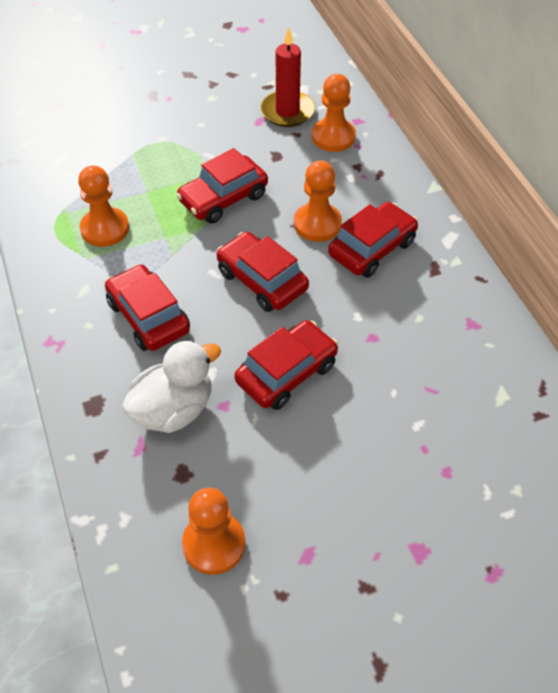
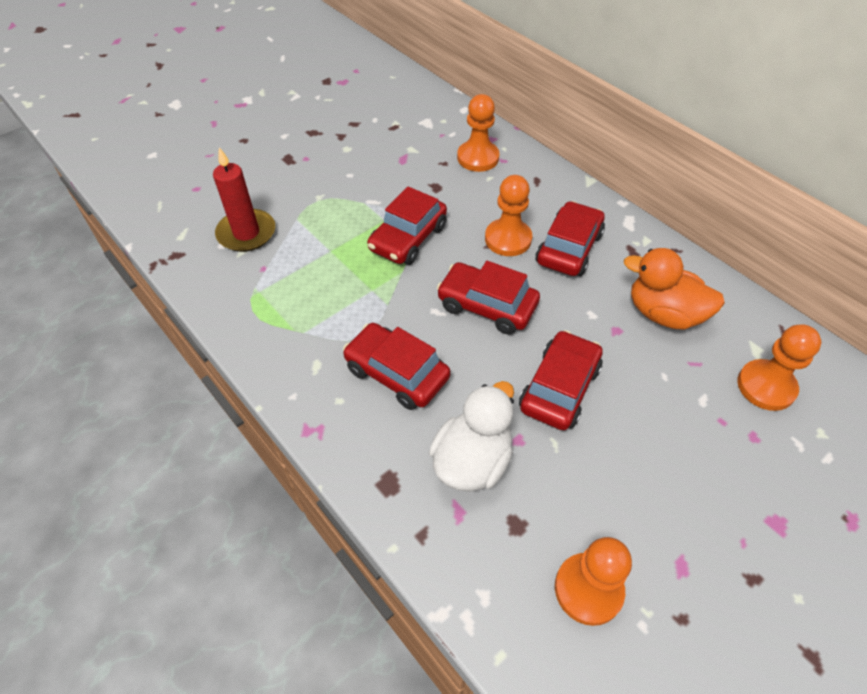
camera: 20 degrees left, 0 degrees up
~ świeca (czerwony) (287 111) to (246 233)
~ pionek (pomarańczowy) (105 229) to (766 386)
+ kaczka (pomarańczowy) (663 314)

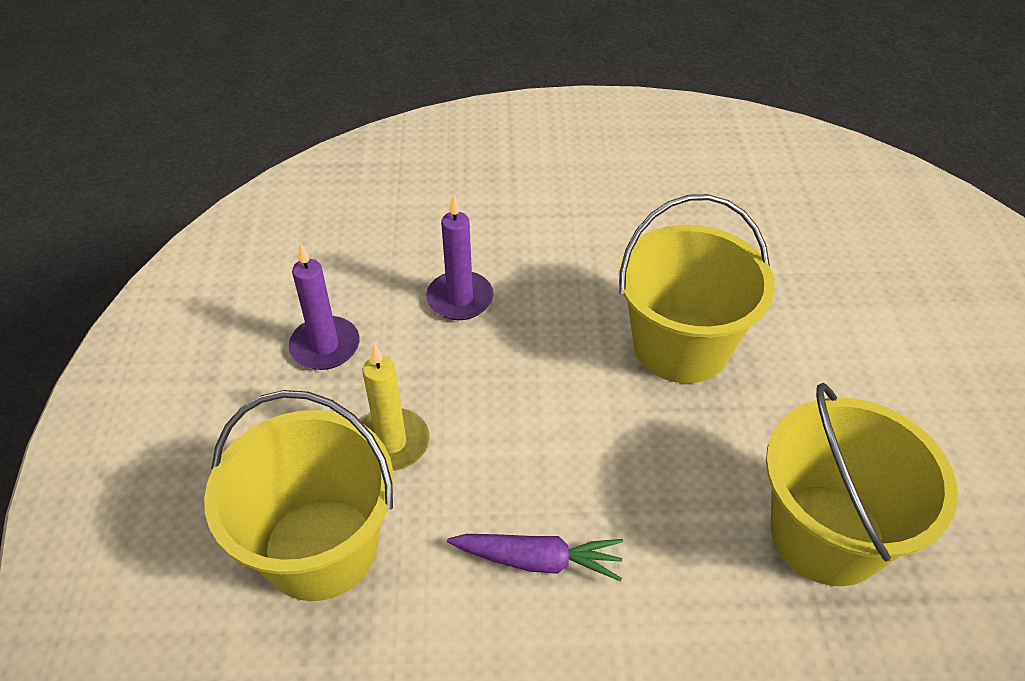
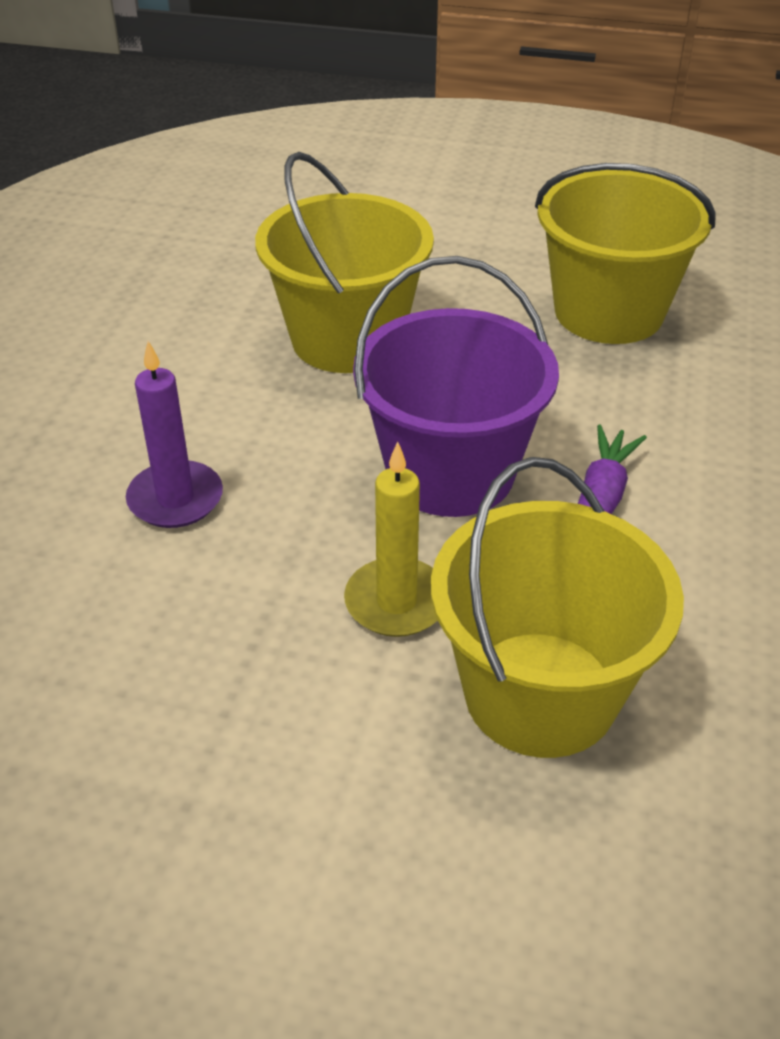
camera: 75 degrees left, 5 degrees down
- świeca (fioletowy) (325 346)
+ wiadro (fioletowy) (450 473)

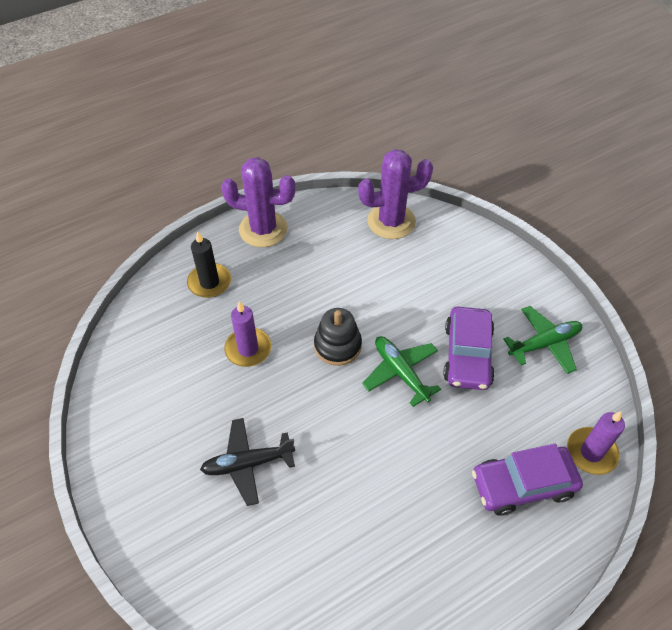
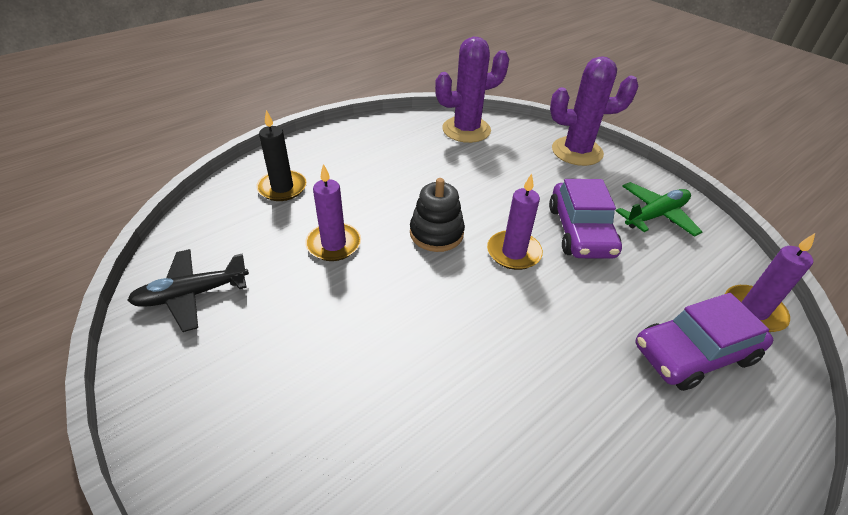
camera: 10 degrees left, 10 degrees down
~ kaktus (fioletowy) (263 229) to (577 151)
~ samolot (zielony) (400 372) to świeca (fioletowy) (513 252)
~ samolot (czarny) (247 463) to (192 294)

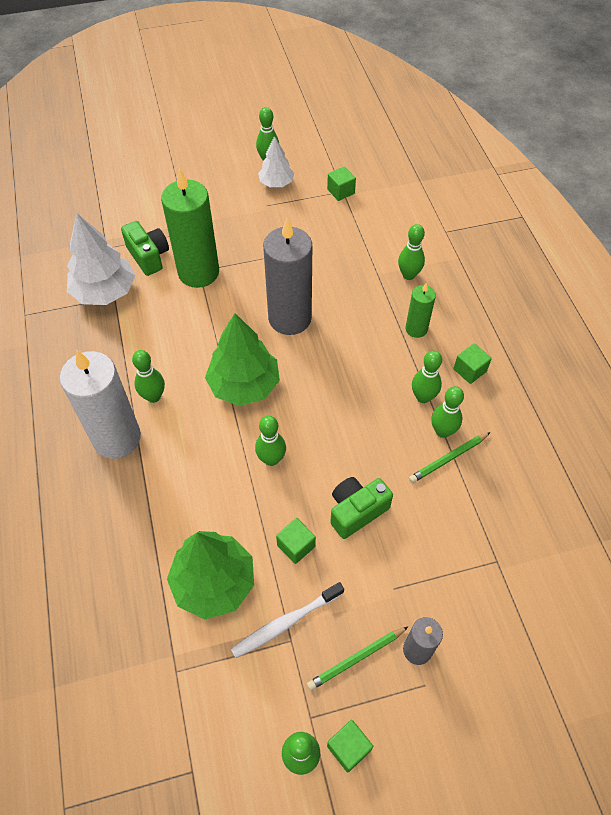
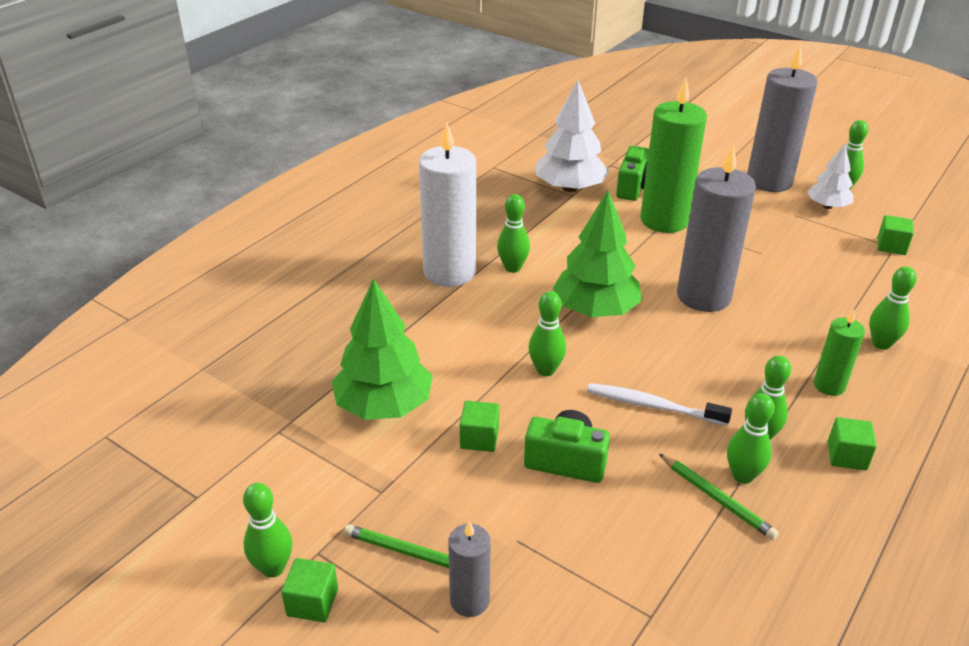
camera: 50 degrees right, 20 degrees down
~ ołówek (zielony) (448 458) = (717 499) 150 degrees counterclockwise
~ szczoteczka do zębów (biały) (285 623) to (653 406)
+ świeca (szary) (769 181)

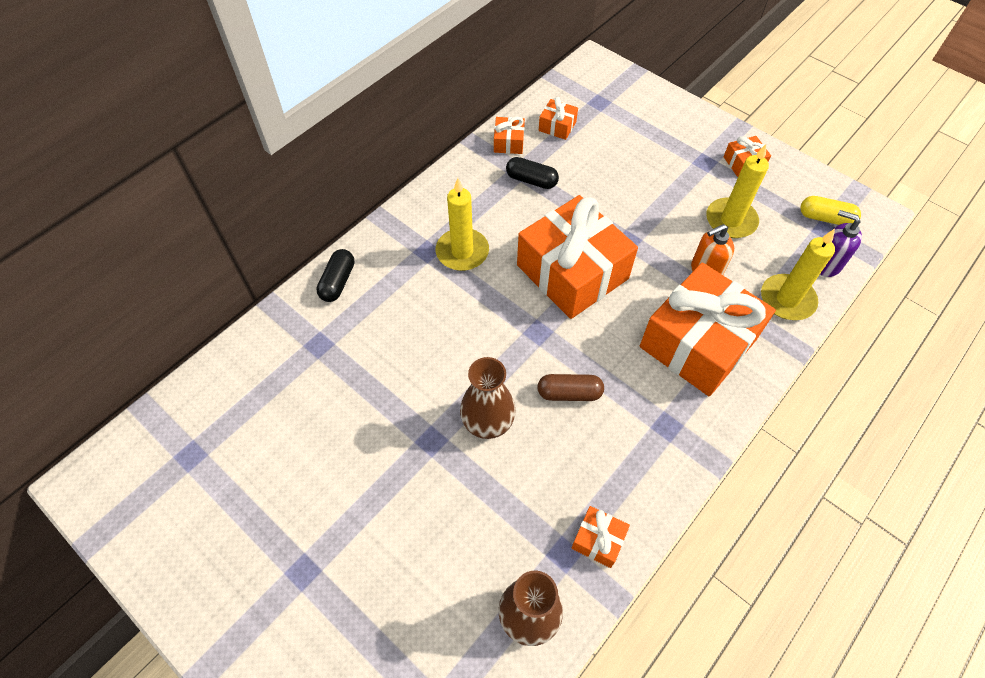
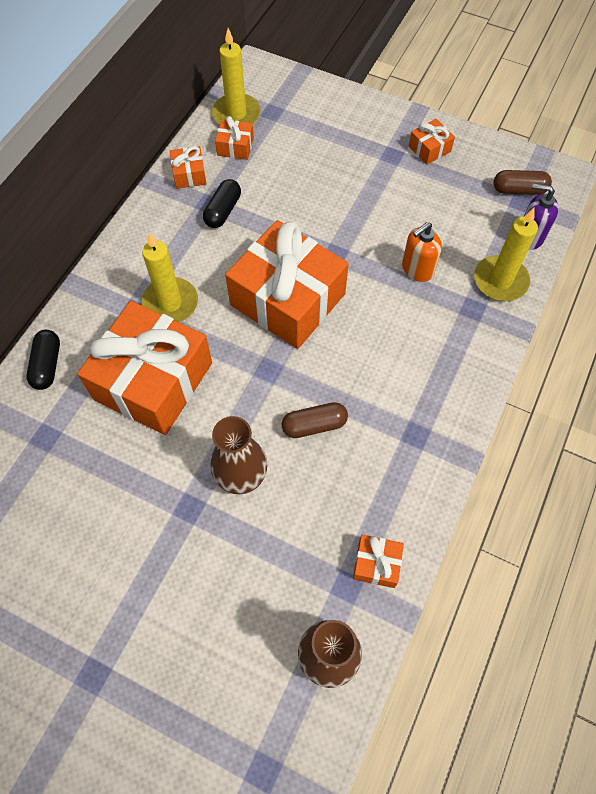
camera: 15 degrees left, 5 degrees up
~ świeca (żółty) (731 220) to (236 114)
~ kapsułka (czarny) (531 180) = (223 211) 75 degrees counterclockwise
~ kapsułka (żółty) (825 218) to kapsułka (brązowy) (519 190)
~ prezent (pomarańczowy) (698 343) to (153 381)

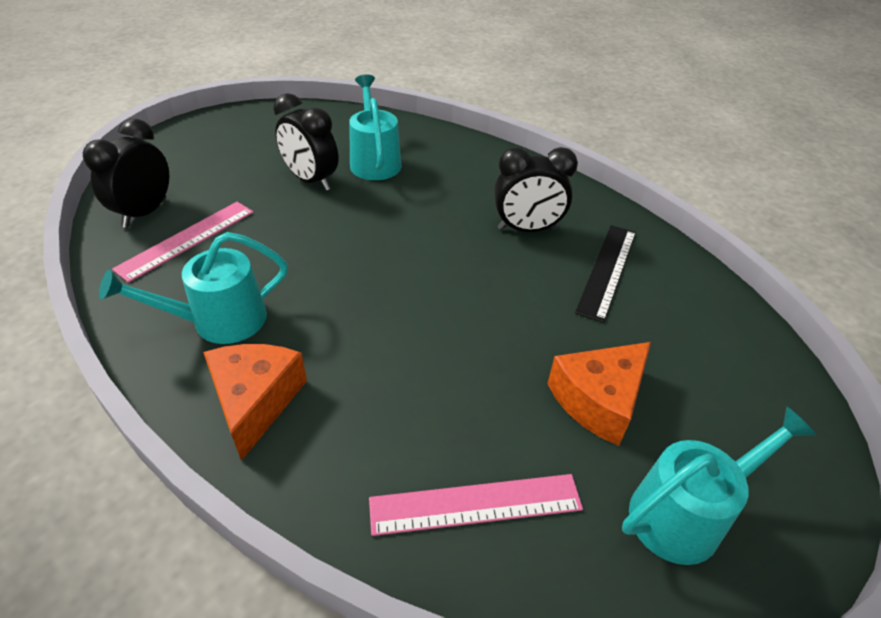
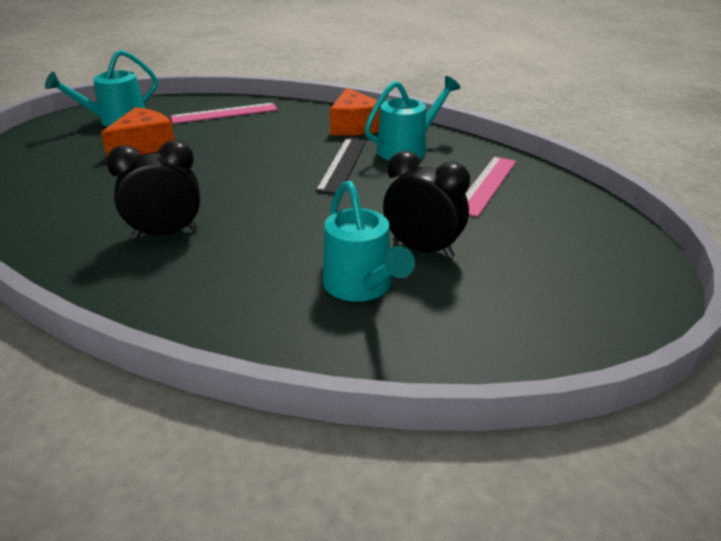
camera: 170 degrees right, 10 degrees down
- budzik (czarny) (145 212)
~ linijka (czarny) (607 270) to (343 164)

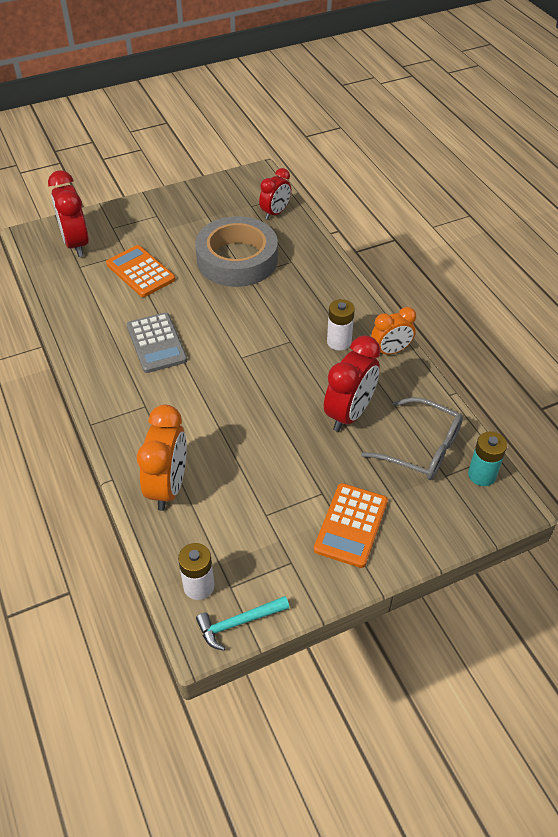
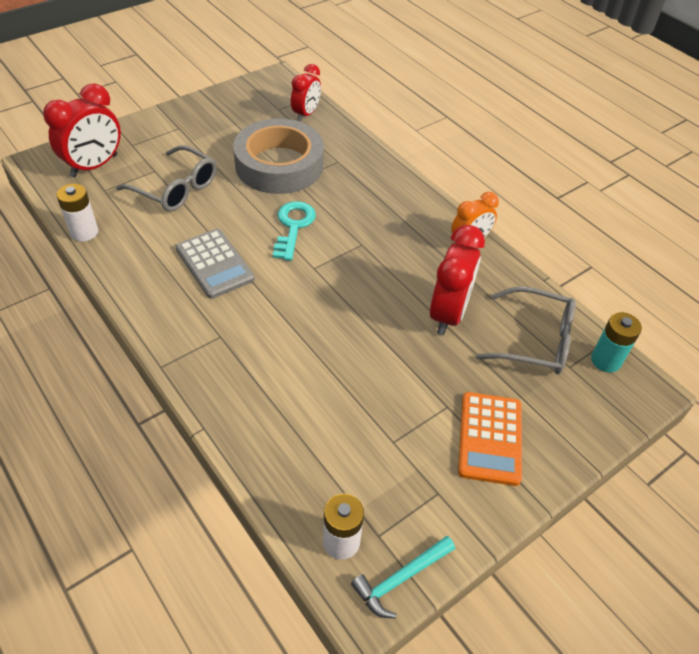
camera: 15 degrees left, 0 degrees up
~ budzik (czerwony) (76 244) = (94 166) 105 degrees counterclockwise
~ kalkulator (pomarańczowy) (140 272) to okulary (szary) (176 188)
~ bateria (biały) (339 342) to (84 232)
- budzik (pomarańczowy) (168 486)
+ klucz (turkusowy) (293 226)

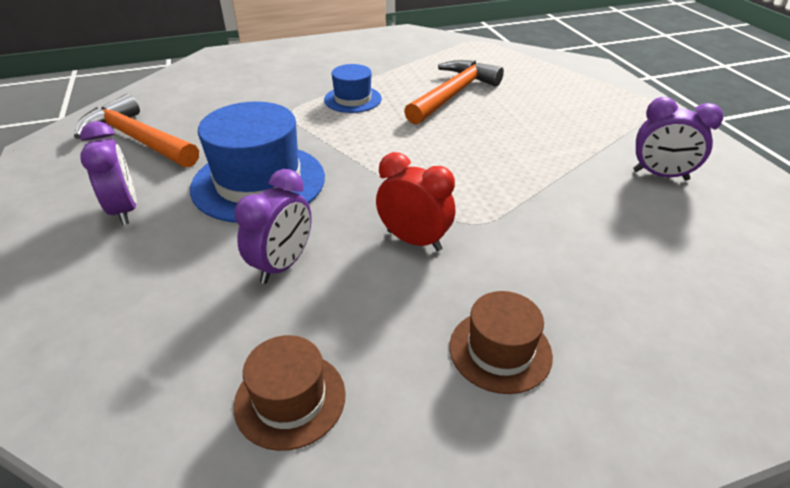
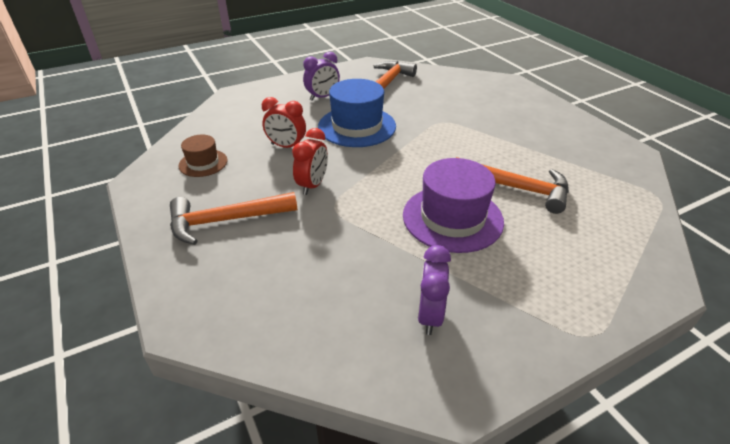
camera: 80 degrees right, 0 degrees up
- kapelusz (niebieski) (352 99)
~ budzik (fioletowy) (283 265) to budzik (czerwony) (286 146)
~ kapelusz (brązowy) (500 350) to młotek (pomarańczowy) (226 221)
+ kapelusz (fioletowy) (452 218)

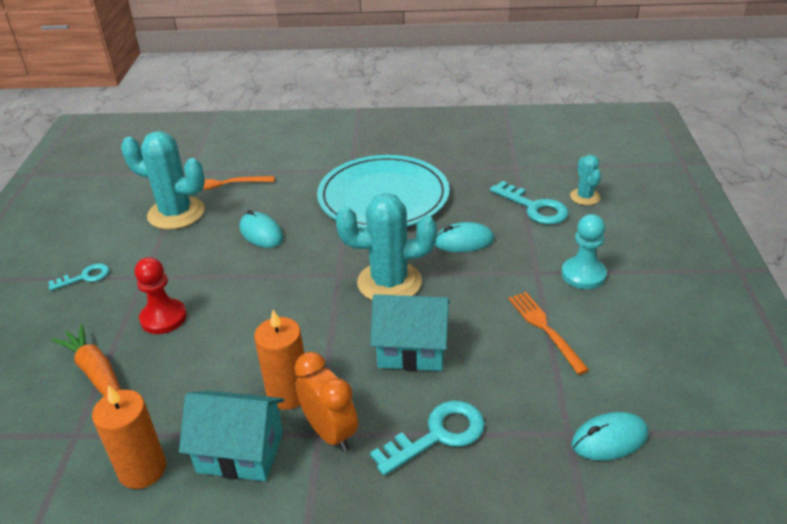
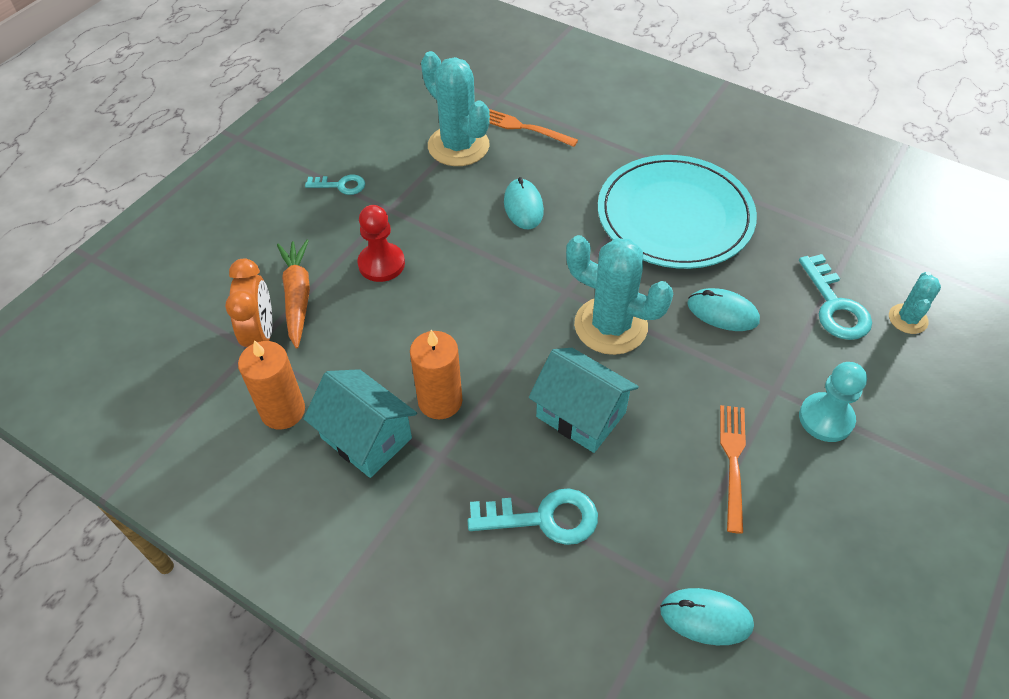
camera: 30 degrees right, 15 degrees up
~ budzik (pomarańczowy) (330 432) to (261 334)

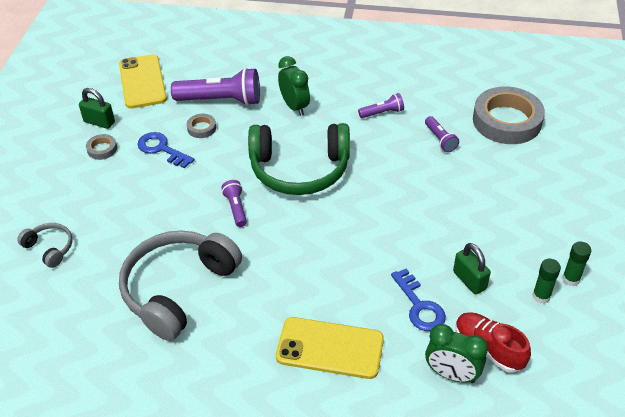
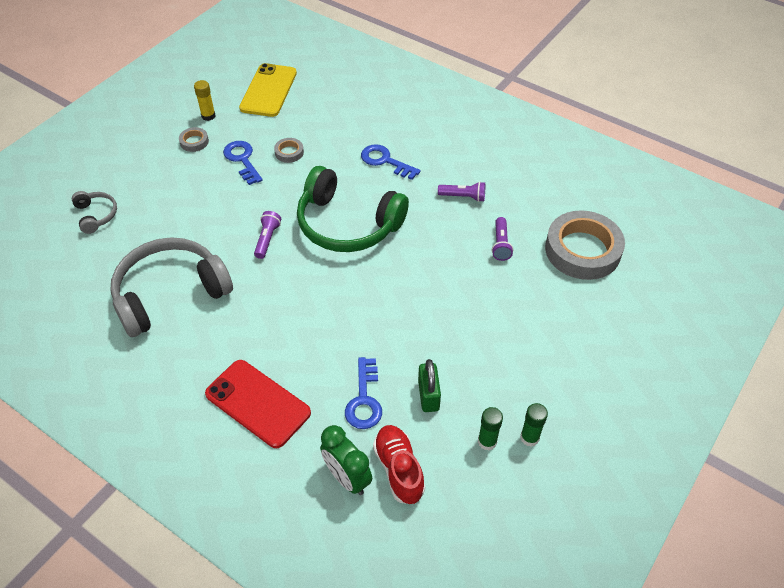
camera: 25 degrees right, 5 degrees up
~ budzik (zielony) (294 106) to klucz (niebieski) (385 161)
- latarka (fioletowy) (221 100)
~ kłódka (zielony) (99 122) to klej w sztyfcie (żółty) (208 116)
~ telefon (żółty) (330 348) to telefon (czerwony) (258 403)

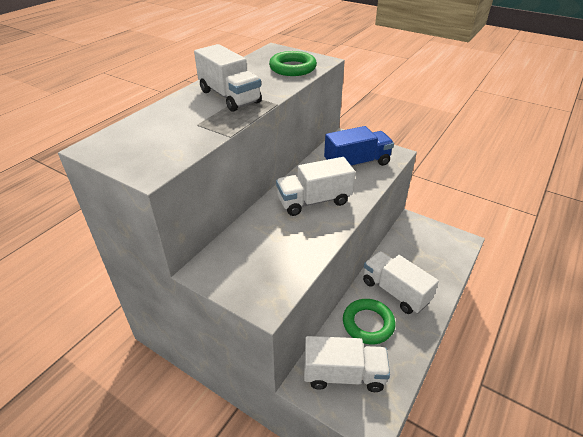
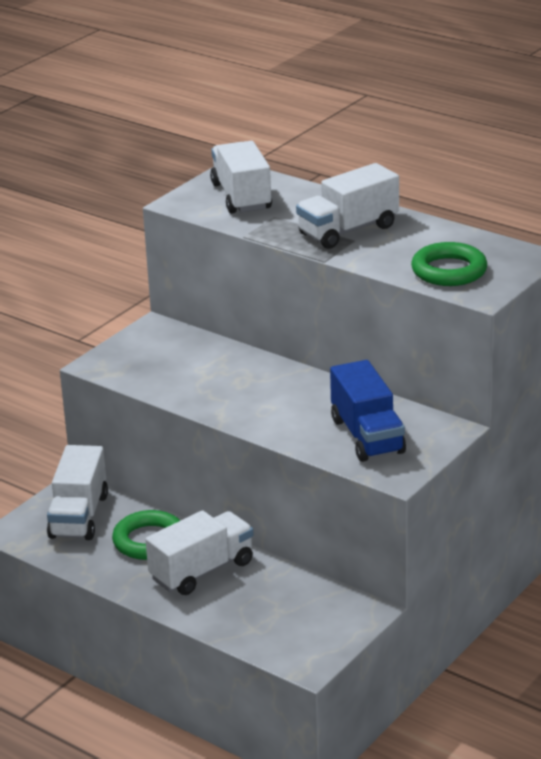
camera: 95 degrees right, 10 degrees down
~ ciężarówka (biały) (314 201) to (241 197)

